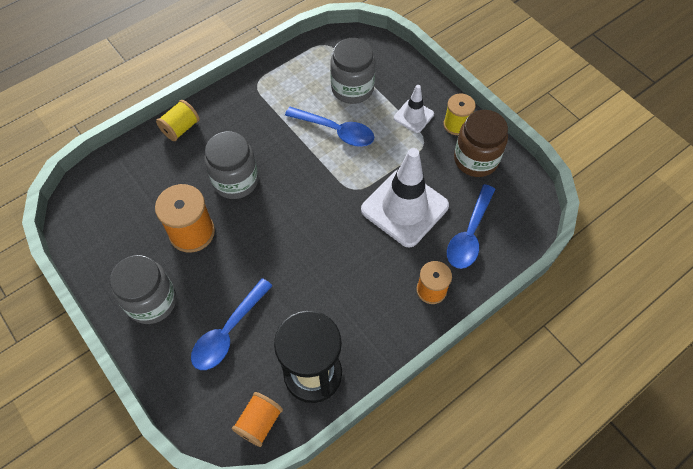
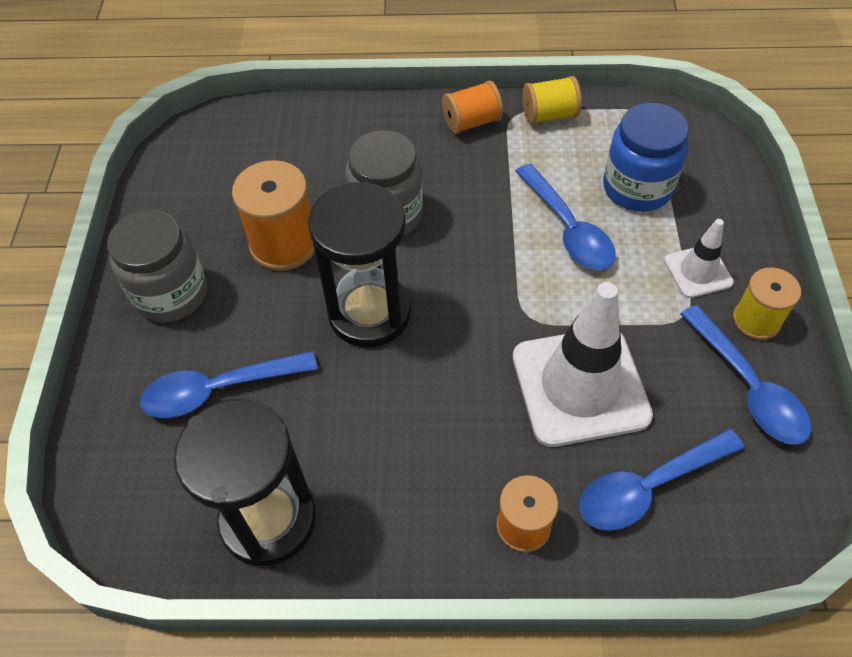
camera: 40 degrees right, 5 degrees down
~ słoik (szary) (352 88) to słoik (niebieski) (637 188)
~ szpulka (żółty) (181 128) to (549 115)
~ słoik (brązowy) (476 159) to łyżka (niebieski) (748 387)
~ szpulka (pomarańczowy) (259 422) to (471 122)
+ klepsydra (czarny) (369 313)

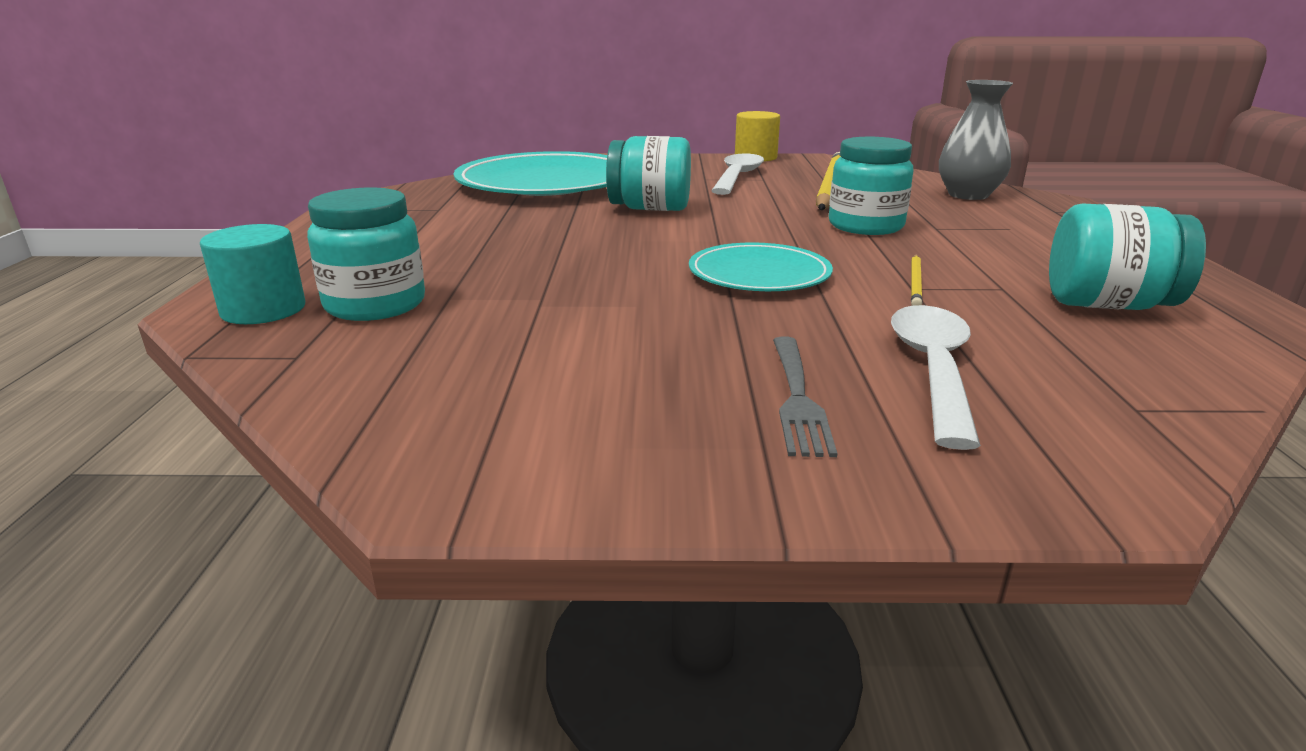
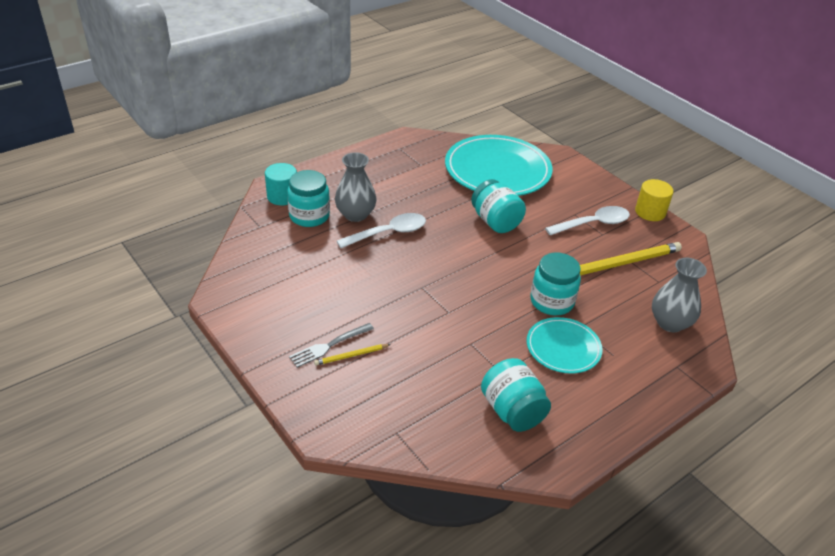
camera: 50 degrees right, 15 degrees up
~ talerz (turkusowy) (759 274) to (563 348)
~ ołówek (żółty) (915 283) to (351 356)
~ łyżka (biały) (933 370) to (388 233)
+ wazon (szary) (355 214)

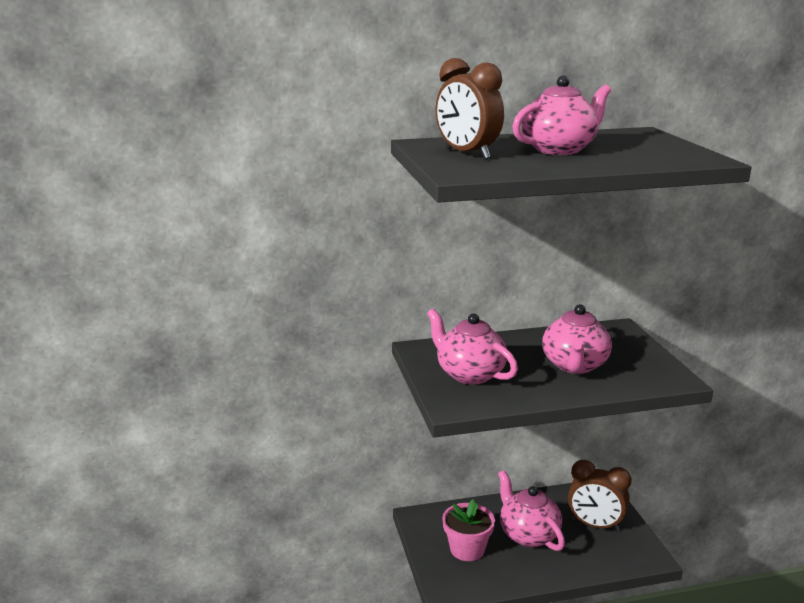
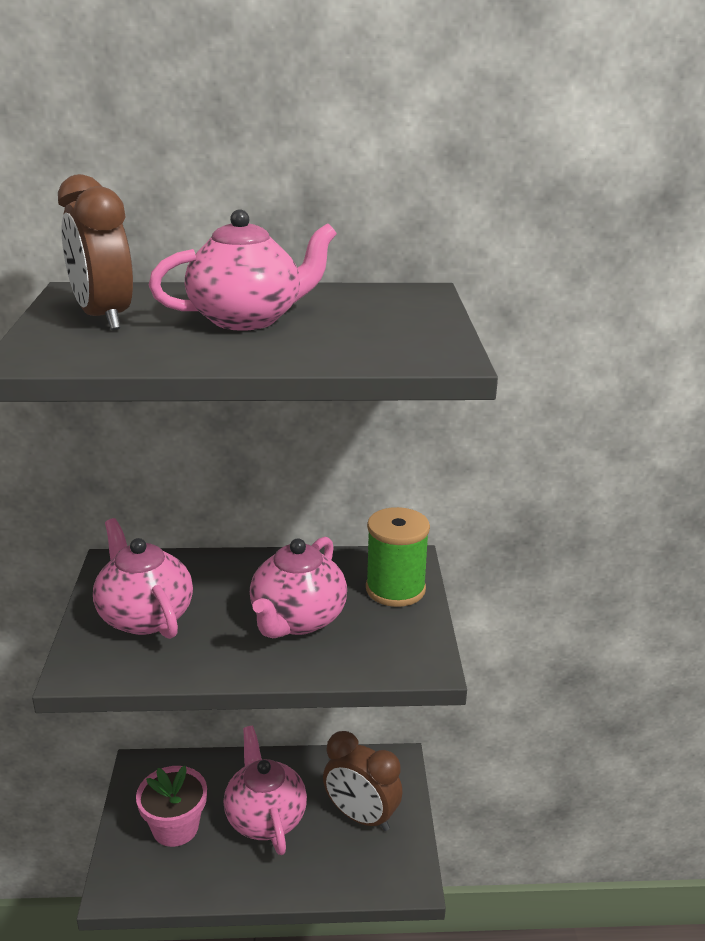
camera: 10 degrees right, 5 degrees up
+ szpulka (zielony) (395 589)

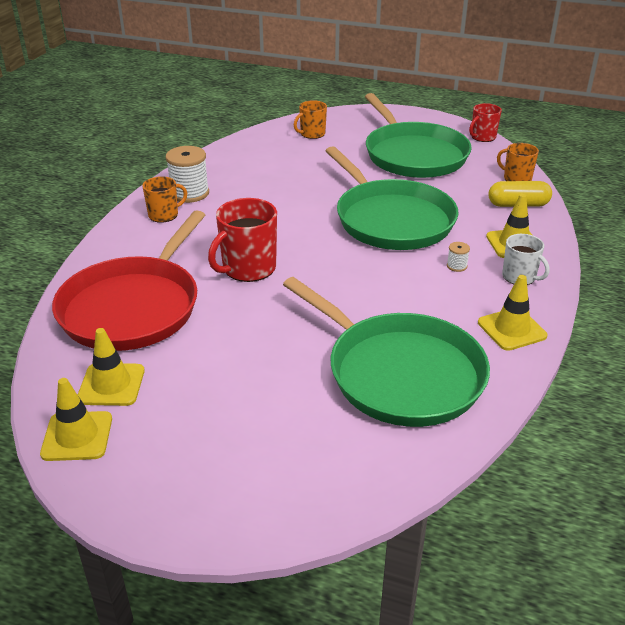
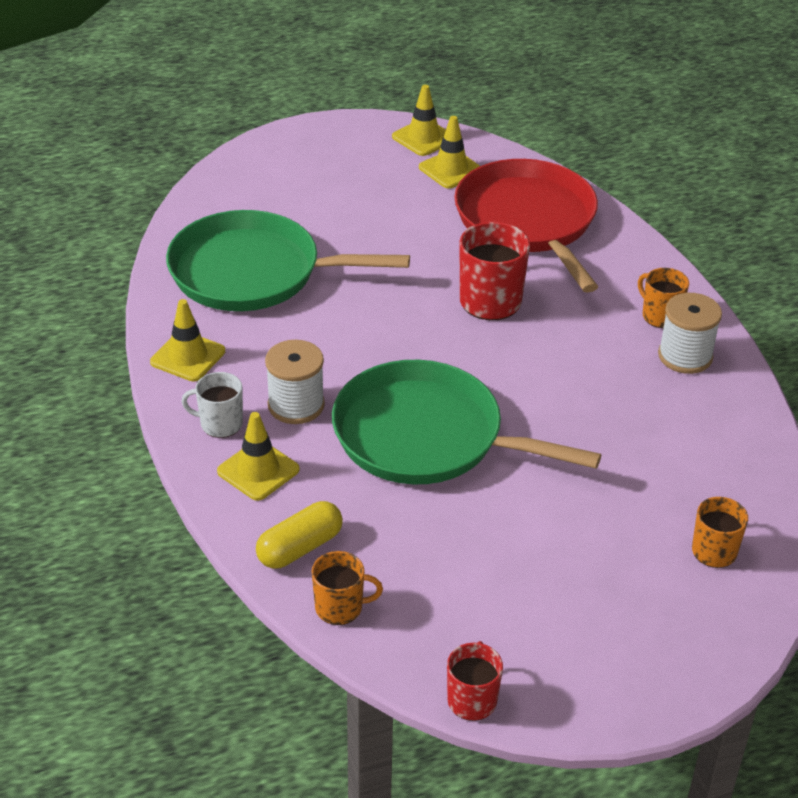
camera: 140 degrees right, 5 degrees up
- patelnia (zielony) (413 155)
~ kubek (pomarańczowy) (164 215) = (660 316) 120 degrees clockwise
~ szpulka (biały) (456 266) = (296 405) x2.18

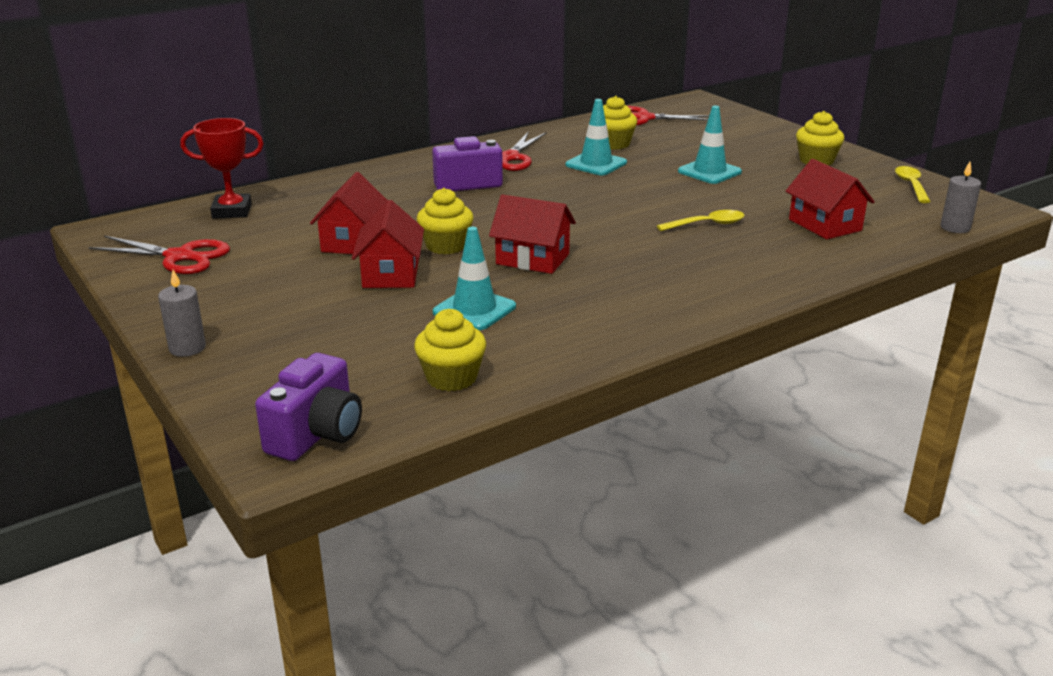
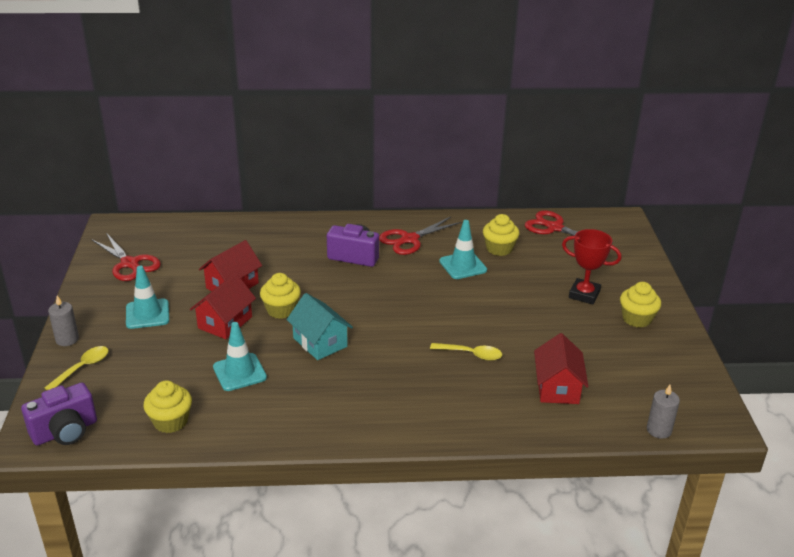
camera: 30 degrees right, 5 degrees up
~ pachołek (turkusowy) (709 172) to (147 314)
~ puchar (czerwony) (232 211) to (584 294)
~ łyżka (żółty) (911 185) to (82 368)
~ domek (czerwony) (532 259) to domek (turkusowy) (320 342)

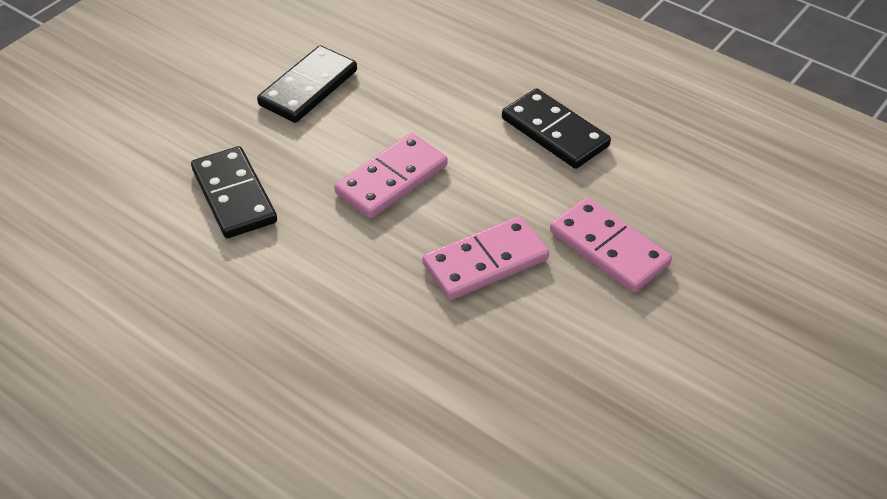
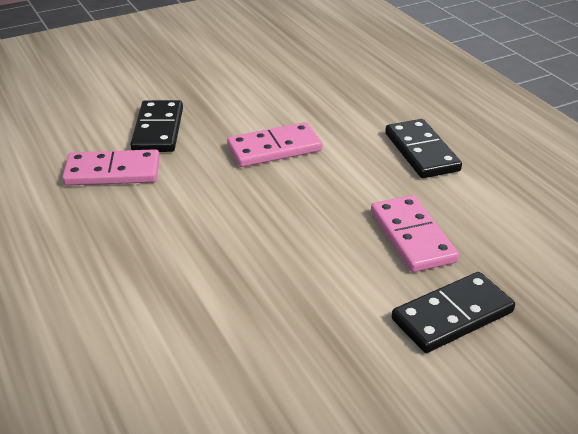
camera: 25 degrees right, 10 degrees down
~ kostka domina (czarny) (308 88) to (452 315)
~ kostka domina (różowy) (485 262) to (112 172)

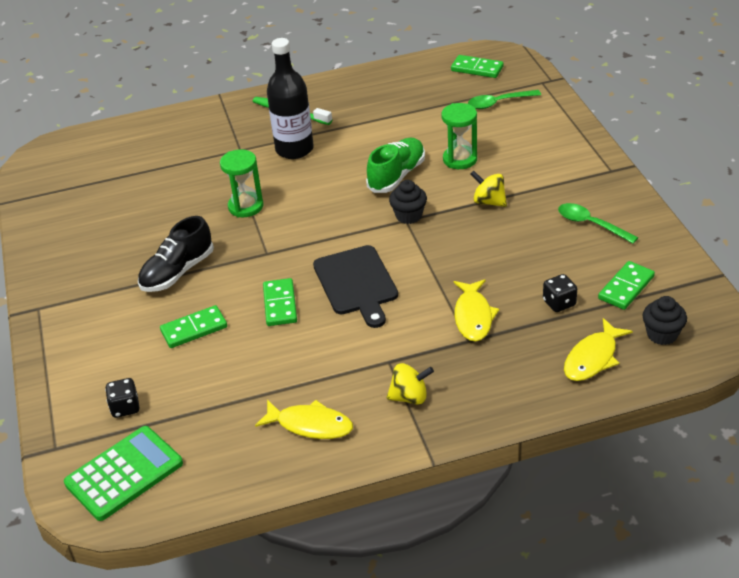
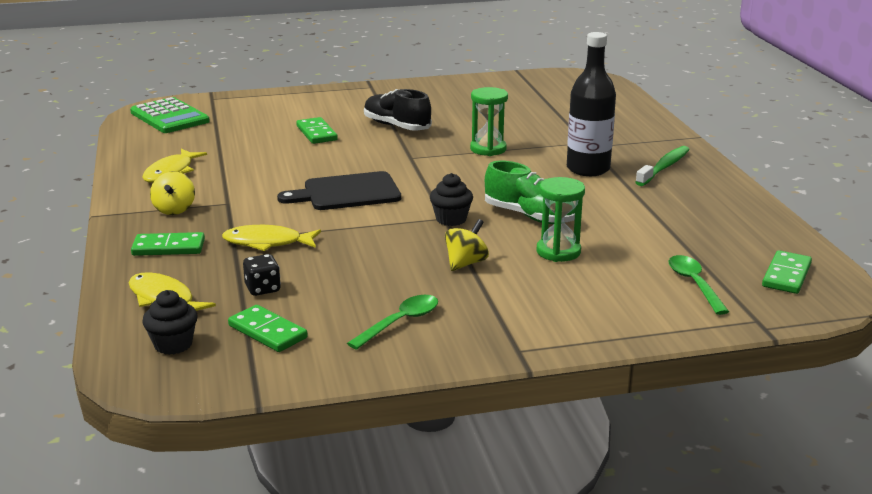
camera: 90 degrees right, 15 degrees down
~ kostka domina (zielony) (280 304) to (168 247)
- kostka do gry (czarny) (125 407)

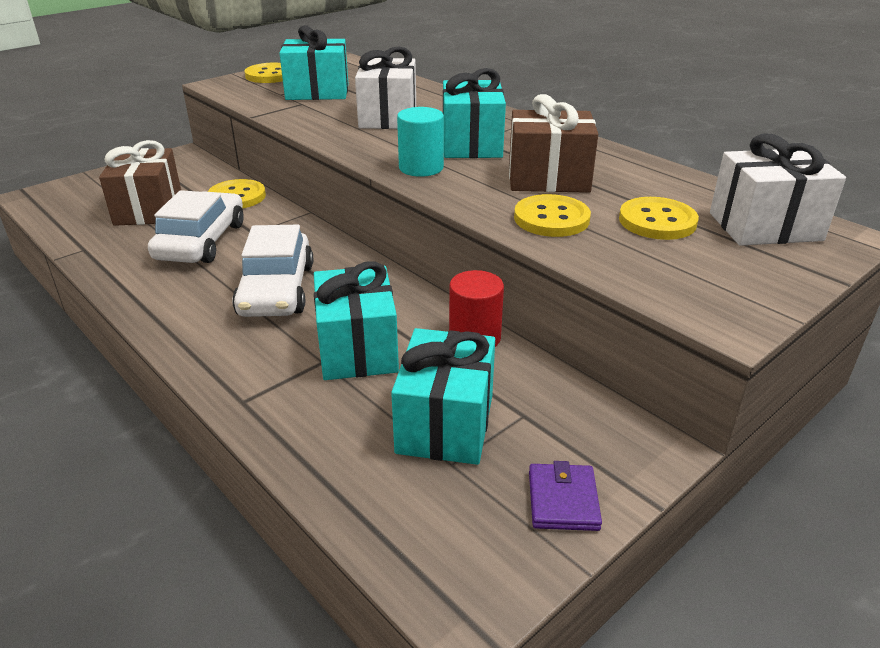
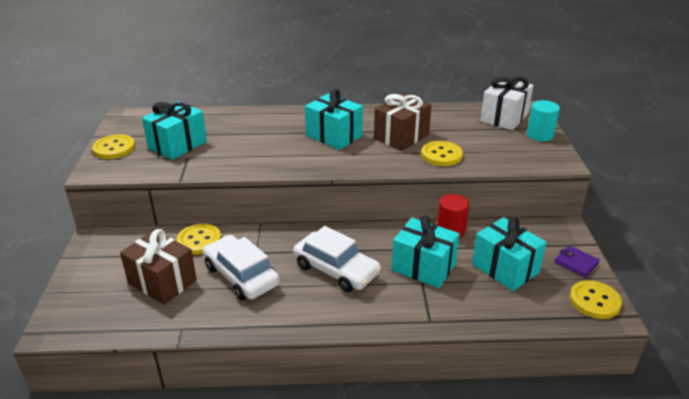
camera: 50 degrees left, 0 degrees up
- prezent (biały) (388 117)
~ walec (turkusowy) (421 168) to (540 135)
~ guzik (żółty) (657 221) to (594 301)

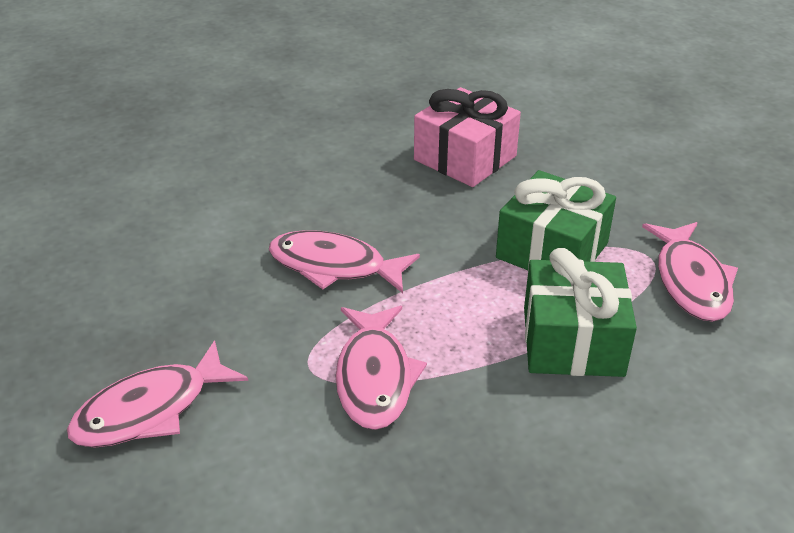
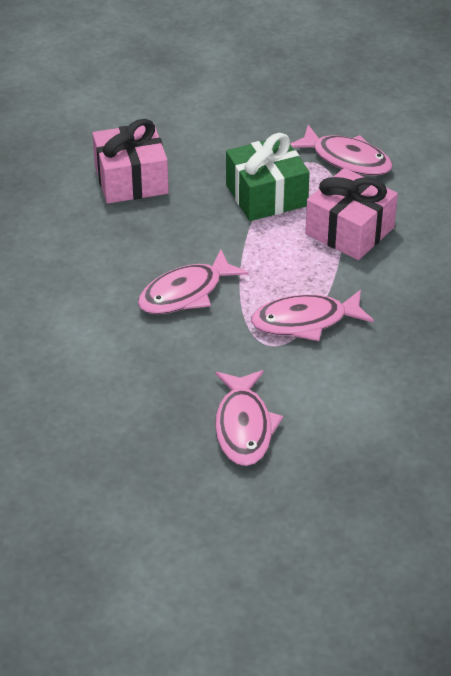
camera: 55 degrees left, 5 degrees up
~ prezent (zielony) (573 341) to prezent (różowy) (349 230)
~ ryba (różowy) (375 377) = (305 321) 135 degrees clockwise

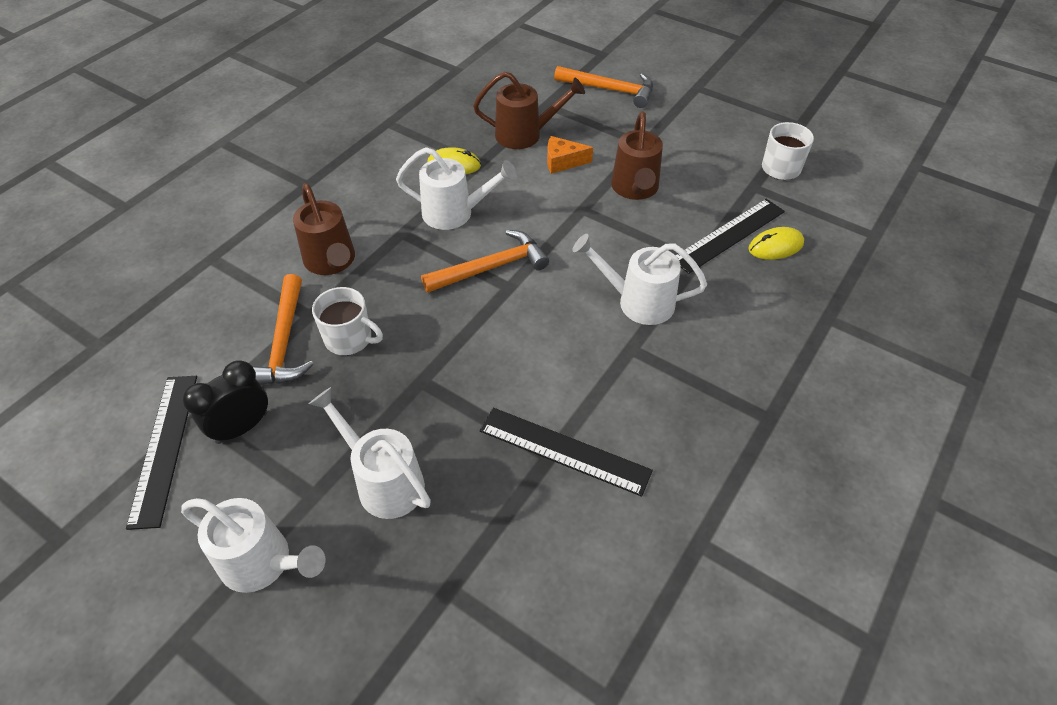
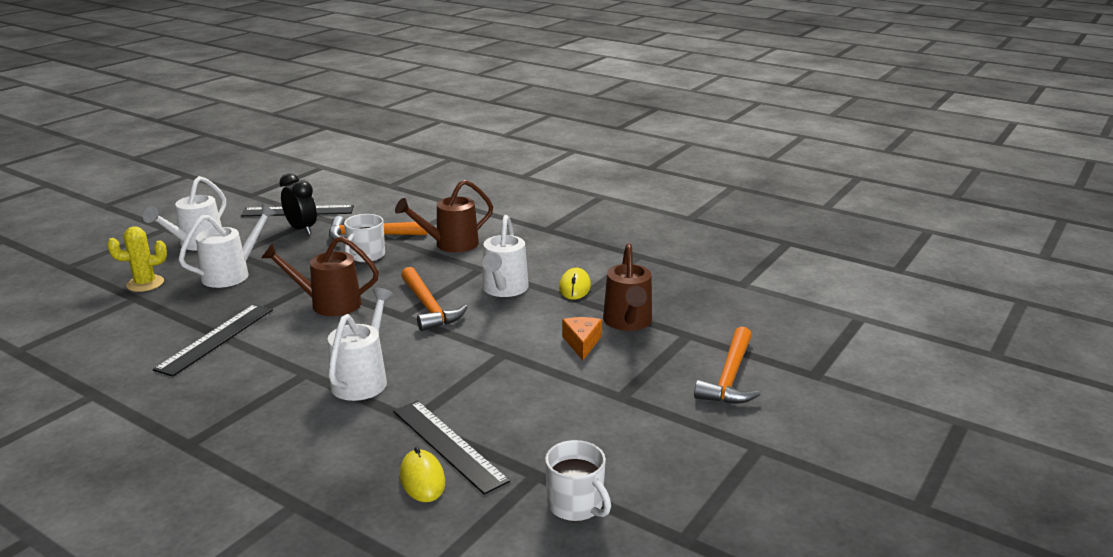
camera: 90 degrees right, 25 degrees down
~ konewka (brązowy) (635 189) to (328 304)
+ kaktus (żółty) (145 284)

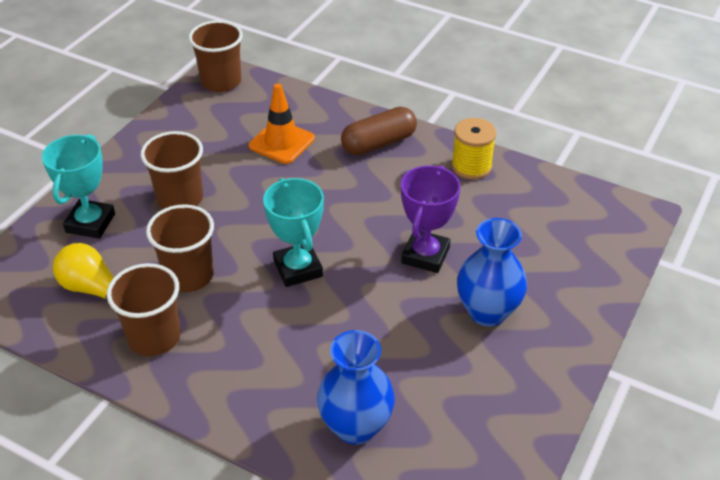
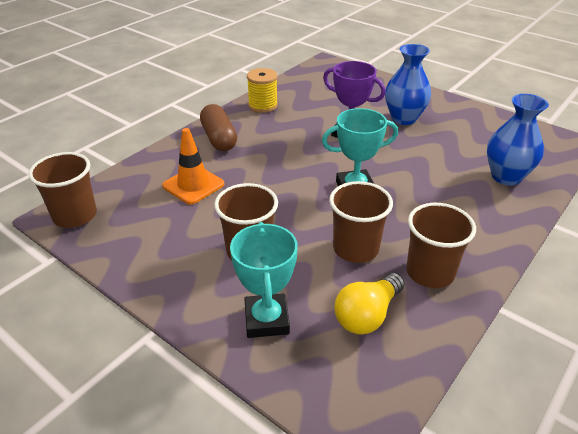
camera: 80 degrees left, 5 degrees down
~ puchar (turkusowy) (90 223) = (266 320) 60 degrees clockwise

